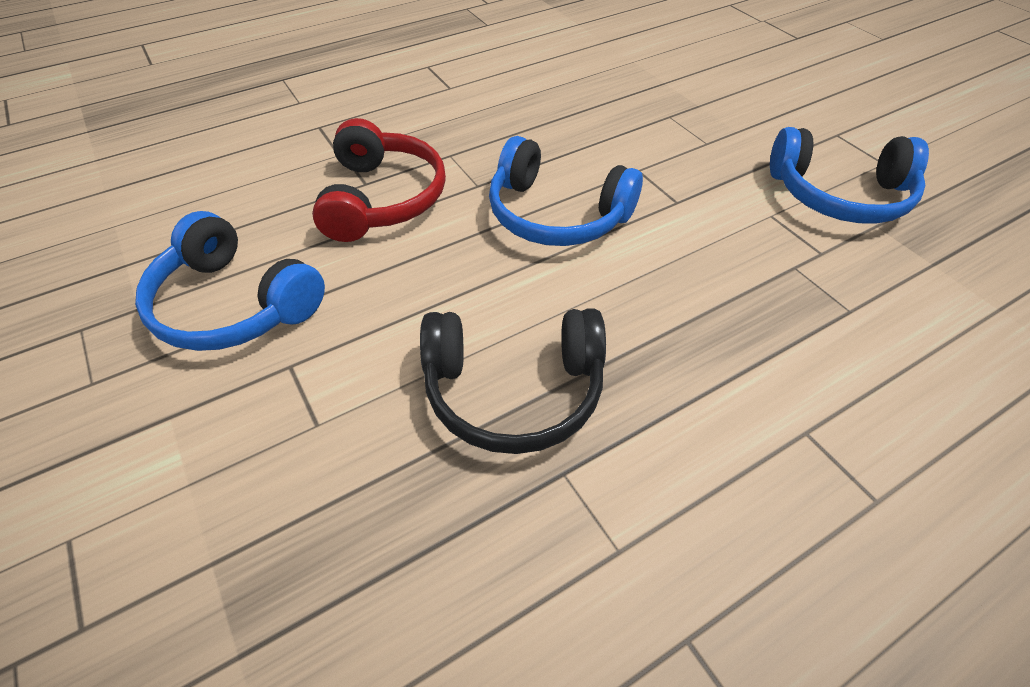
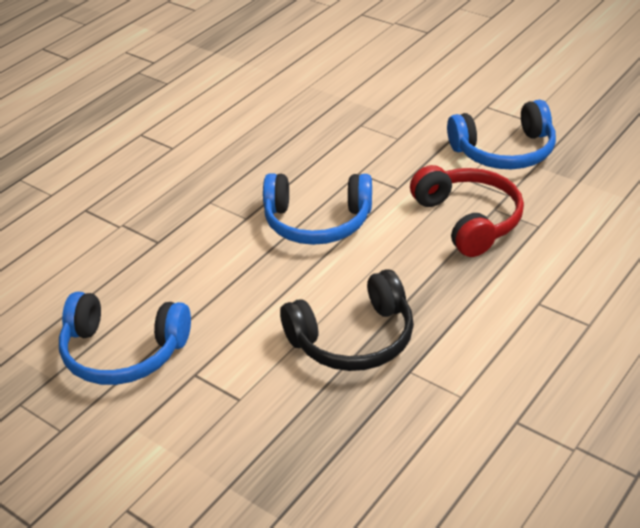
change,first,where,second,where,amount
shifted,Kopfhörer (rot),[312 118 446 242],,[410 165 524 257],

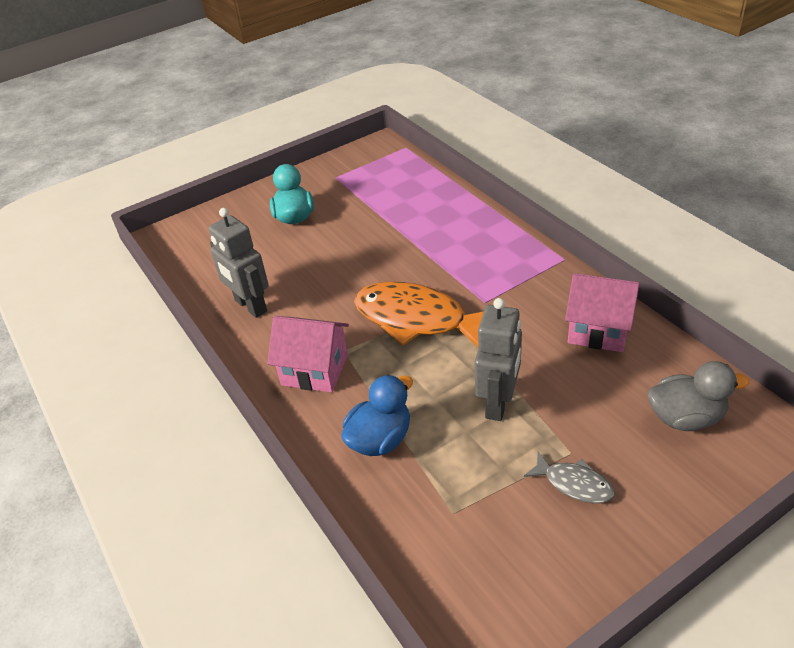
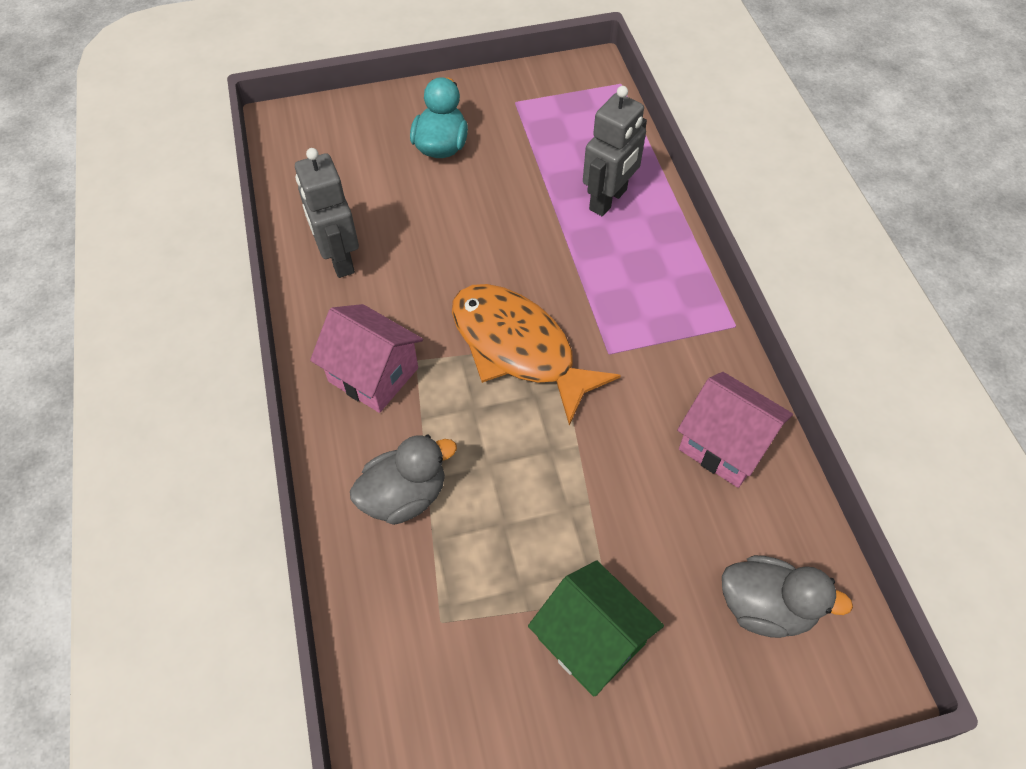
change,first,where,second,where,amount
repainted,Ente (blau),[342 375 413 456],Ente (grau),[350 435 457 525],
shifted,Roboter (grau),[475 298 522 421],,[583 86 647 216],
swapped,Fisch (grau),[524 452 614 503],Haus (grün),[528 561 664 697],

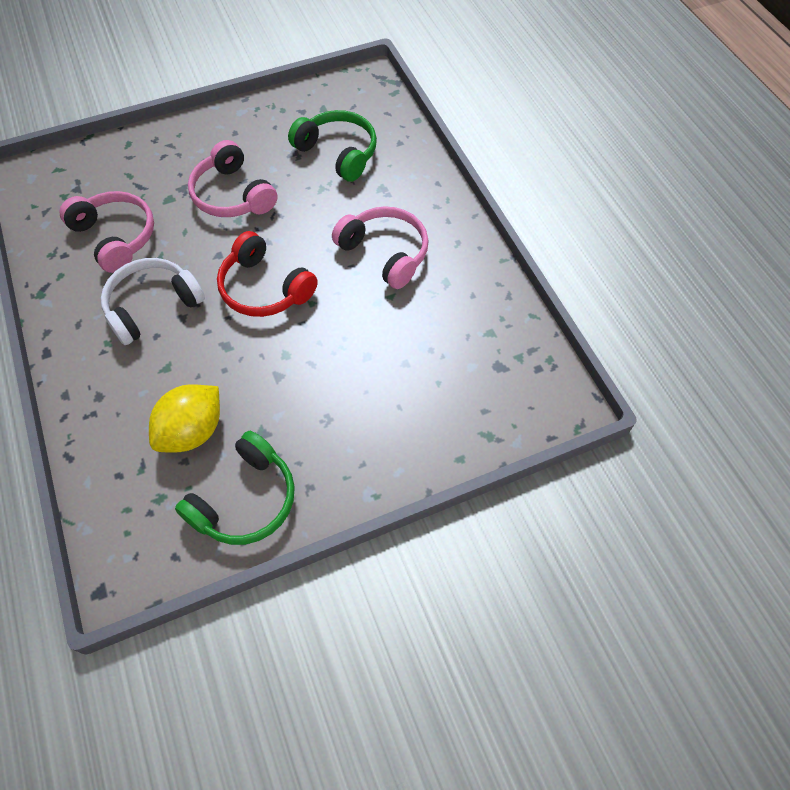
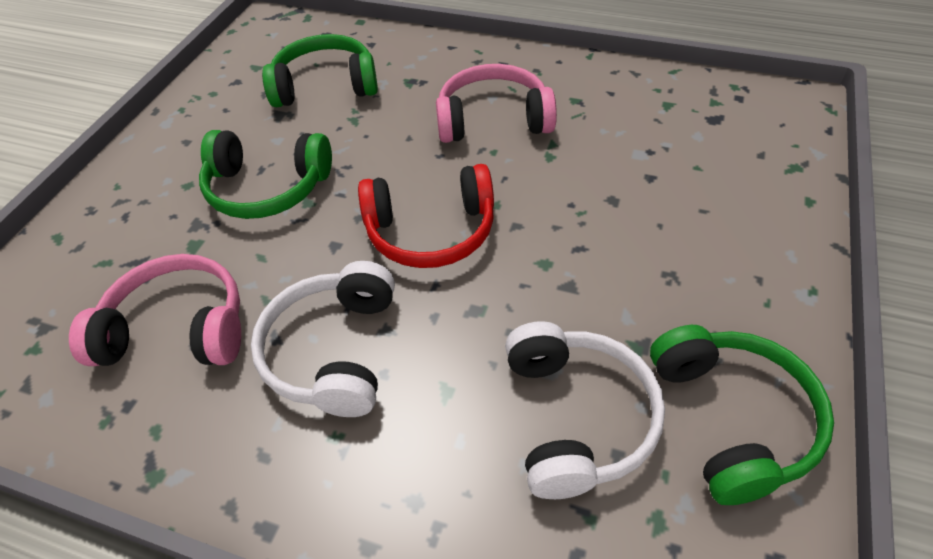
change,first,where,second,where,amount
swapped,Zitrone (gelb),[149 384 220 453],Kopfhörer (weiß),[505 321 665 499],
repainted,Kopfhörer (rosa),[188 140 277 217],Kopfhörer (grün),[199 130 332 219],

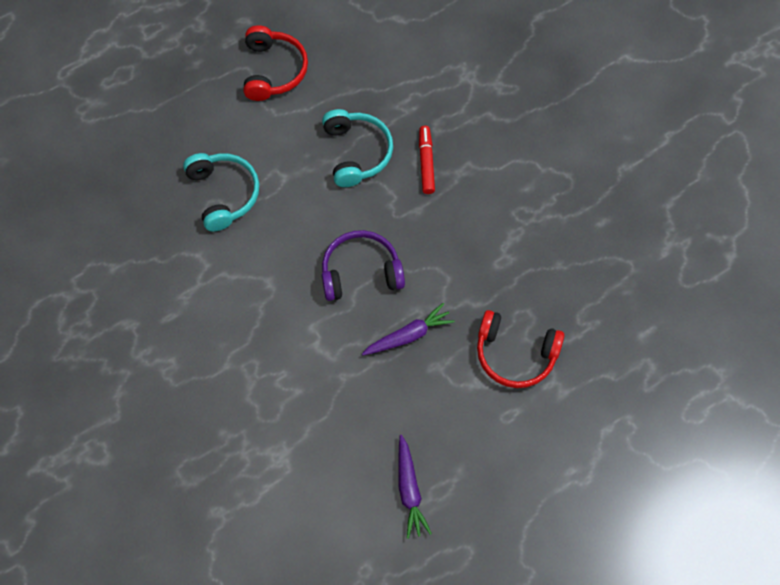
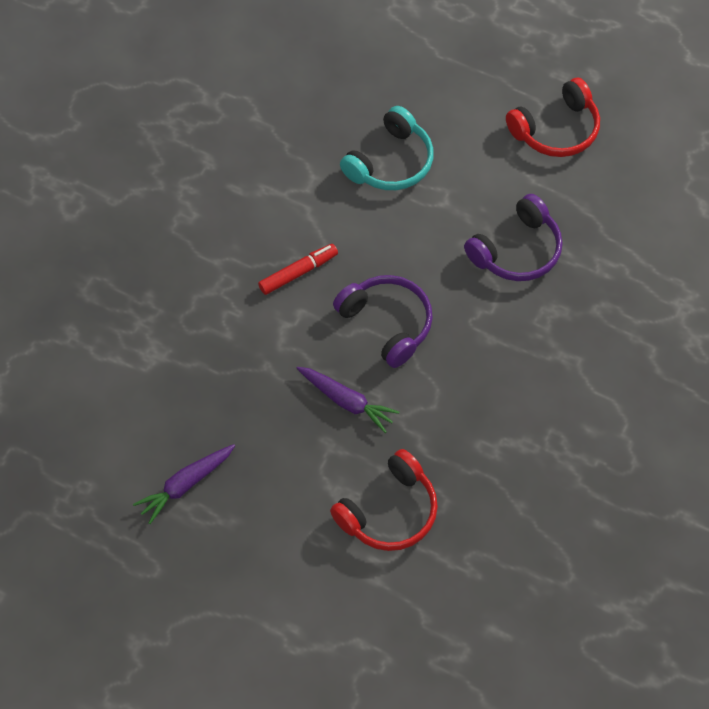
change,first,where,second,where,amount
repainted,Kopfhörer (türkis),[322 109 393 187],Kopfhörer (lila),[464 194 563 281],
shifted,Filzstift (rot),[419 126 435 194],,[258 244 338 295],
rotated,Kopfhörer (rot),[477 310 564 388],,[330 449 438 551],120 degrees counterclockwise

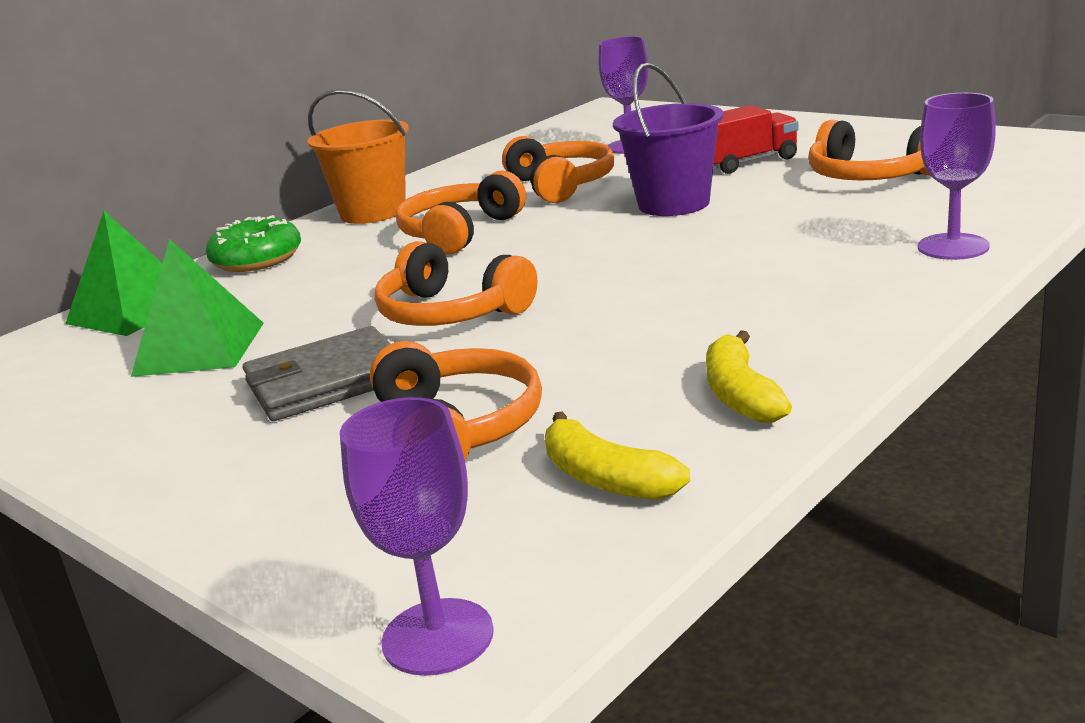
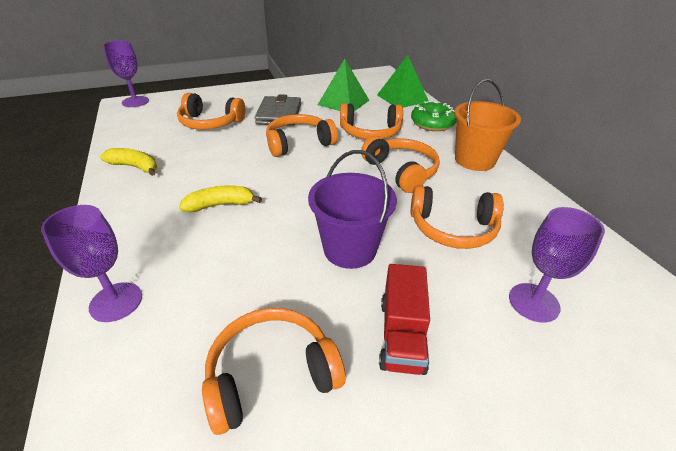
change,first,where,second,where,amount
shifted,Banane (gelb),[545 411 690 500],,[179 185 262 212],
new,,,Kopfhörer (orange),[340 103 403 139],

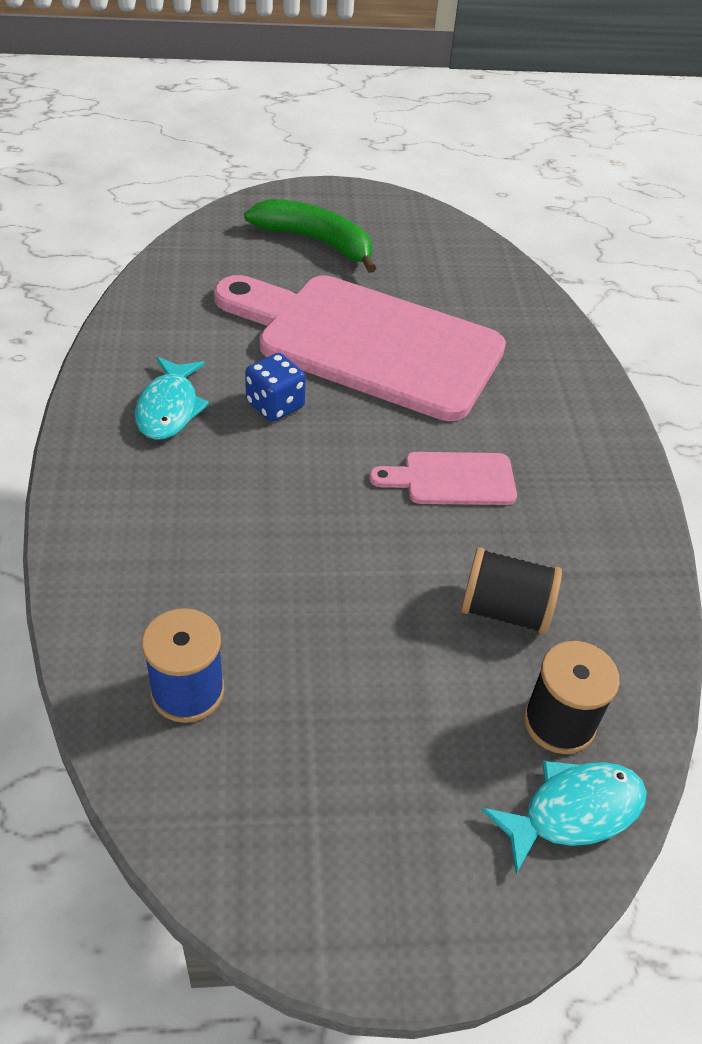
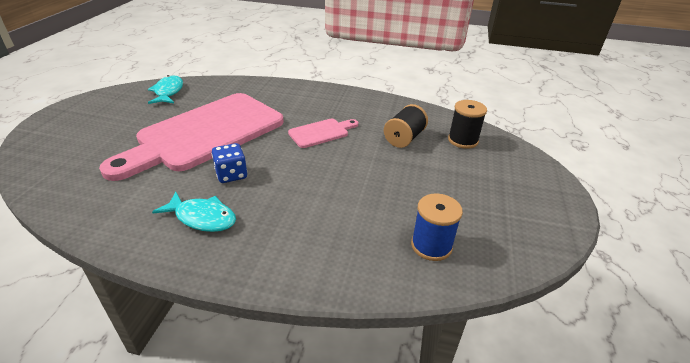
change,first,where,second,where,amount
gone,Banane (grün),[244 199 376 273],,,
rotated,Schneidebrett (rosa),[369 452 517 505],,[288 119 358 148],135 degrees counterclockwise
shifted,Fisch (türkis),[481 761 647 874],,[148 75 183 104],

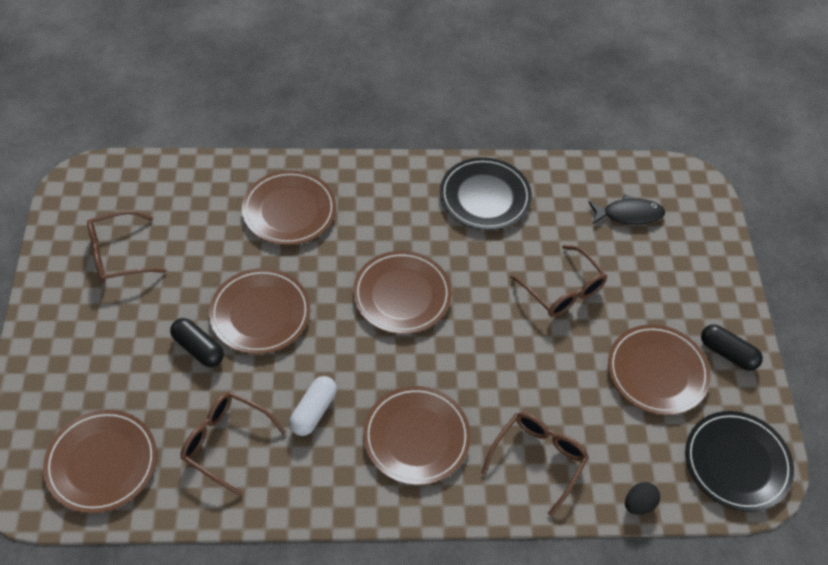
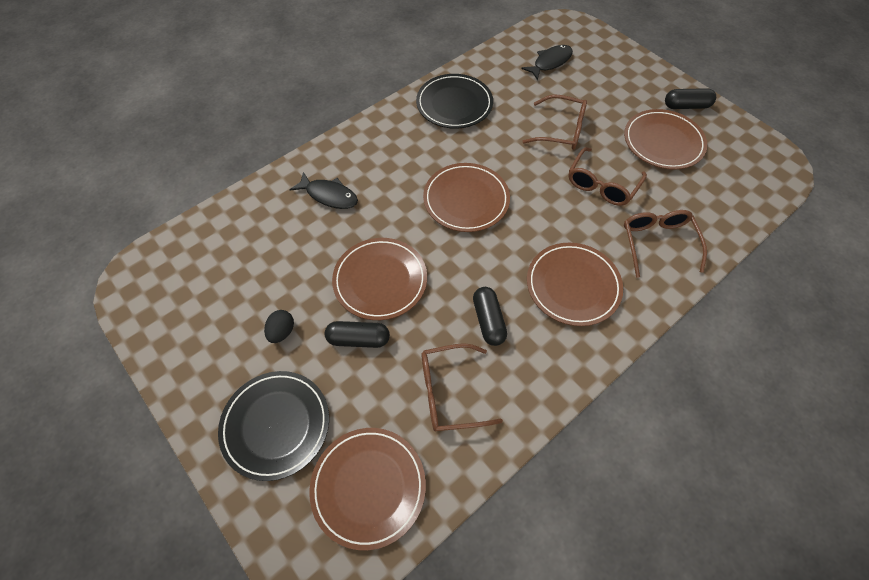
change,first,where,second,where,amount
shifted,Brille (braun),[87 210 167 283],,[568 147 647 206],
swapped,Teller (braun),[242 170 336 245],Fisch (schwarz),[289 172 358 209],
repainted,Kapsel (weiß),[289 376 337 436],Kapsel (schwarz),[473 287 507 346],
shifted,Ei (schwarz),[625 482 660 515],,[264 310 294 343],
shifted,Teller (schwarz),[685 411 794 512],,[218 371 329 481],

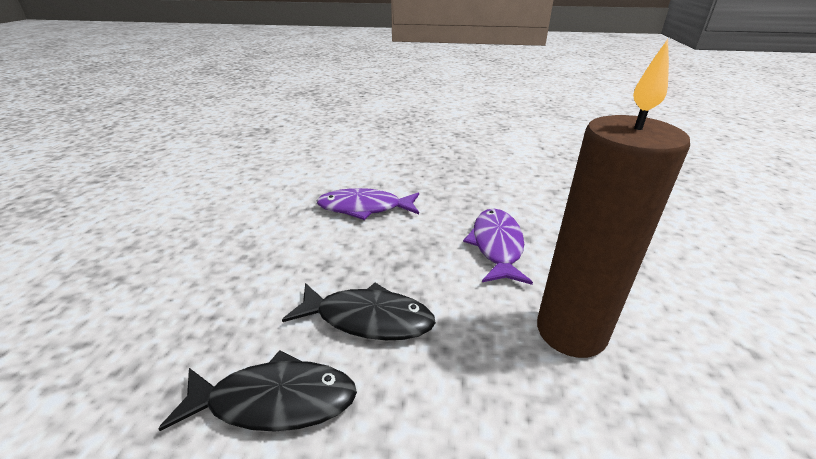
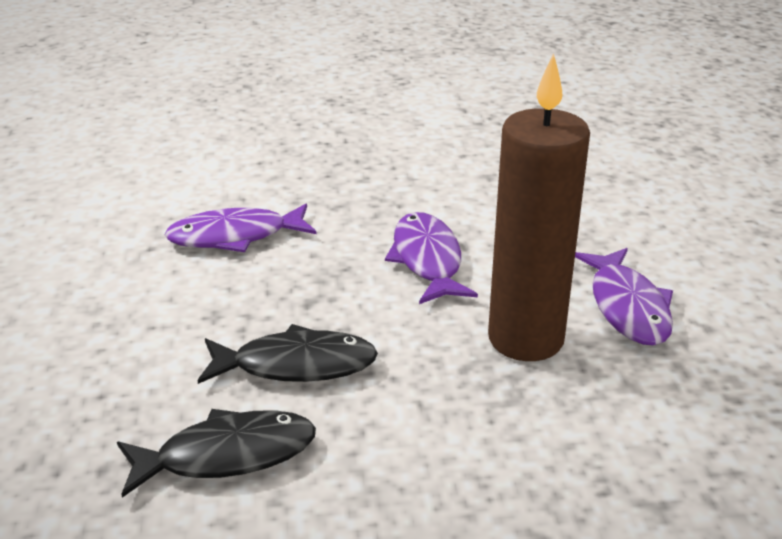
change,first,where,second,where,amount
new,,,Fisch (lila),[575 248 673 346],

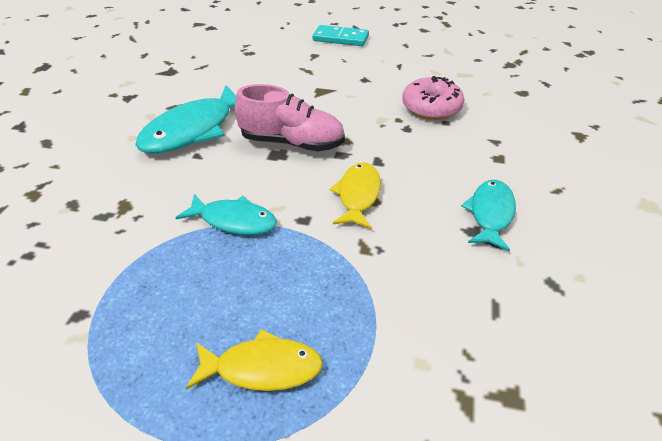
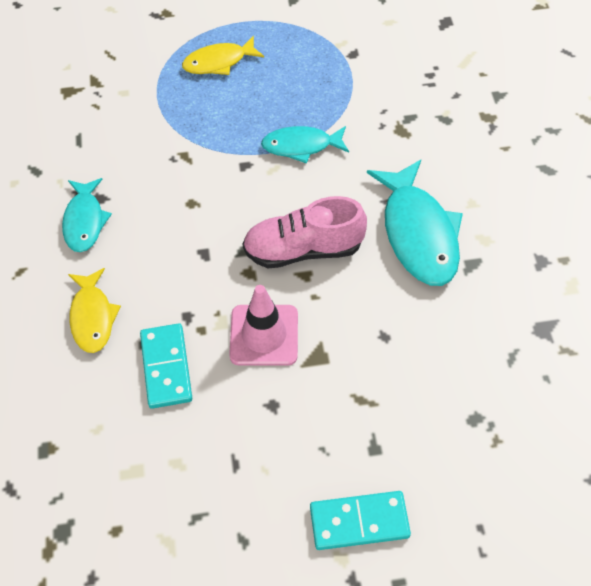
change,first,where,second,where,amount
rotated,Fisch (türkis),[135 85 236 154],,[367 160 463 286],150 degrees clockwise
shifted,Fisch (gelb),[329 162 381 229],,[68 268 121 353],
swapped,Donut (rosa),[402 76 465 120],Dominostein (türkis),[140 323 192 409],
new,,,Leitkegel (rosa),[229 285 298 366],

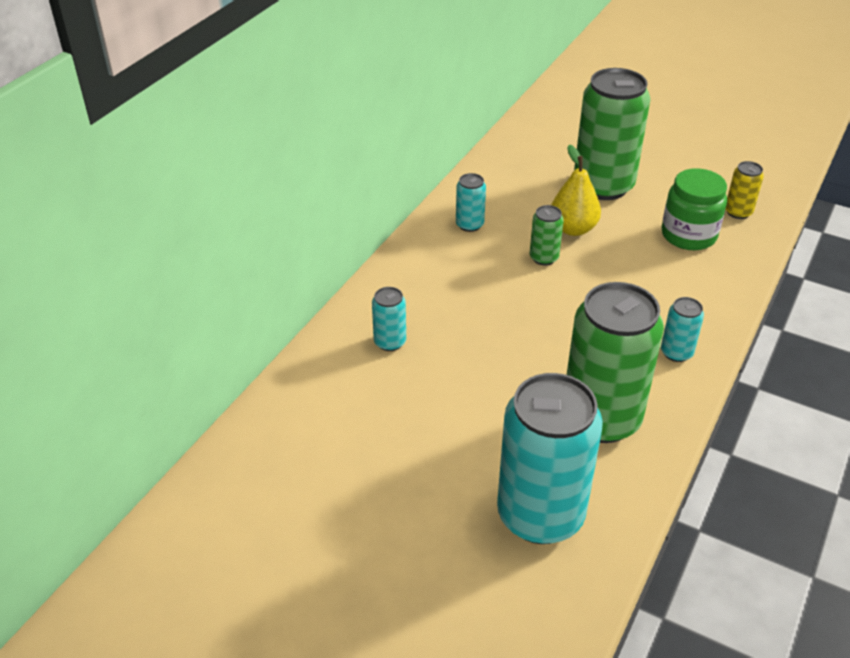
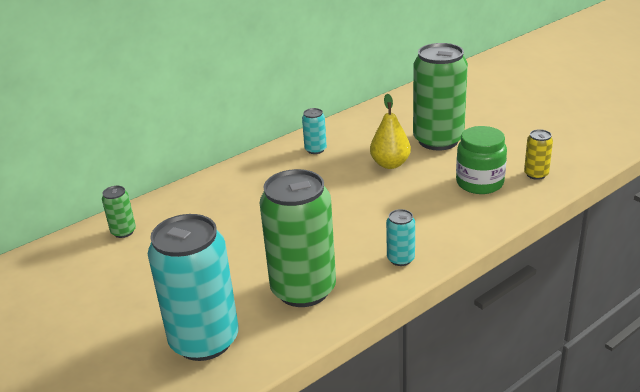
change,first,where,second,where,amount
gone,Dose (türkis),[372 287 406 351],,,
shifted,Dose (grün),[530 205 564 265],,[102 186 136 238],

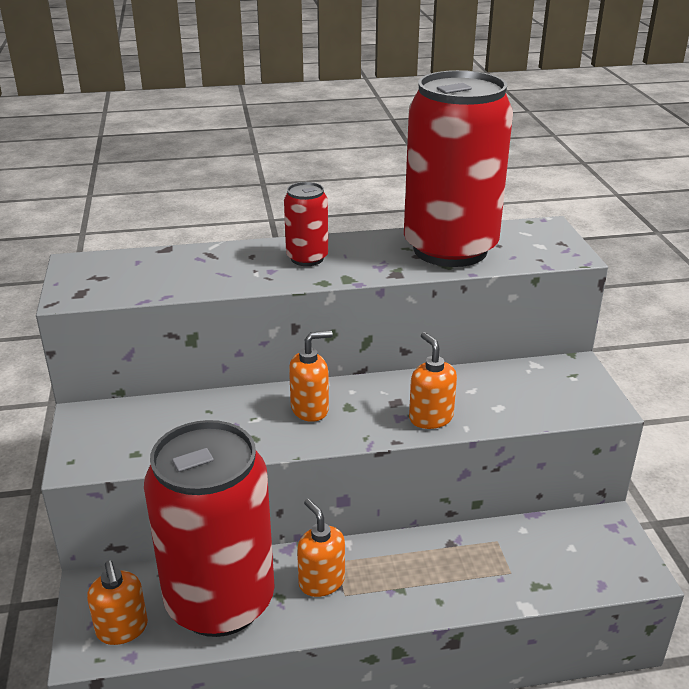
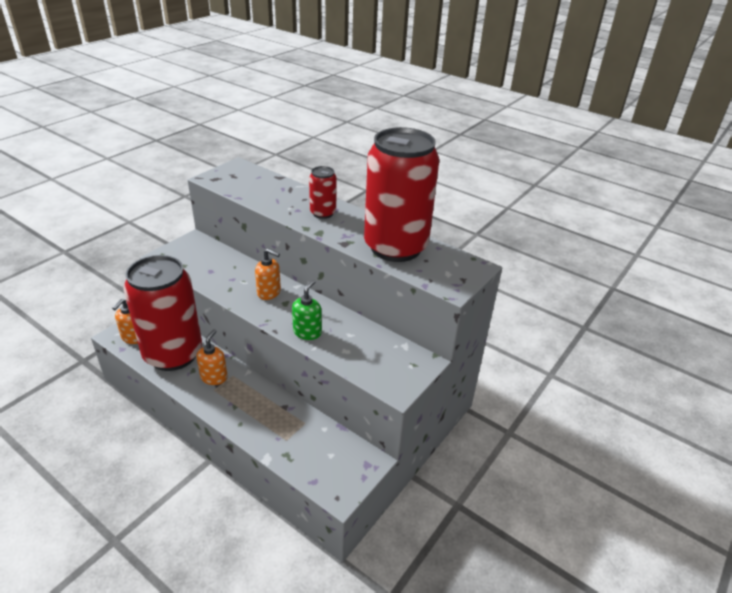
change,first,where,second,where,amount
repainted,Seifenspender (orange),[409 332 457 429],Seifenspender (grün),[292 279 322 340],

